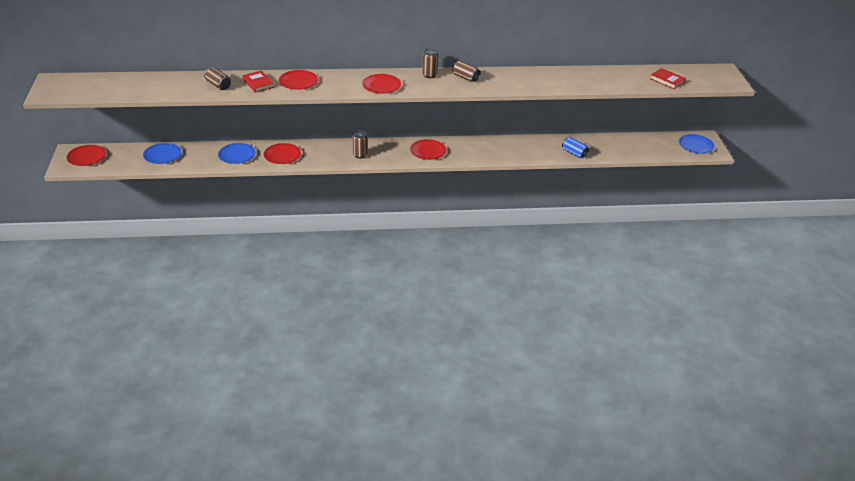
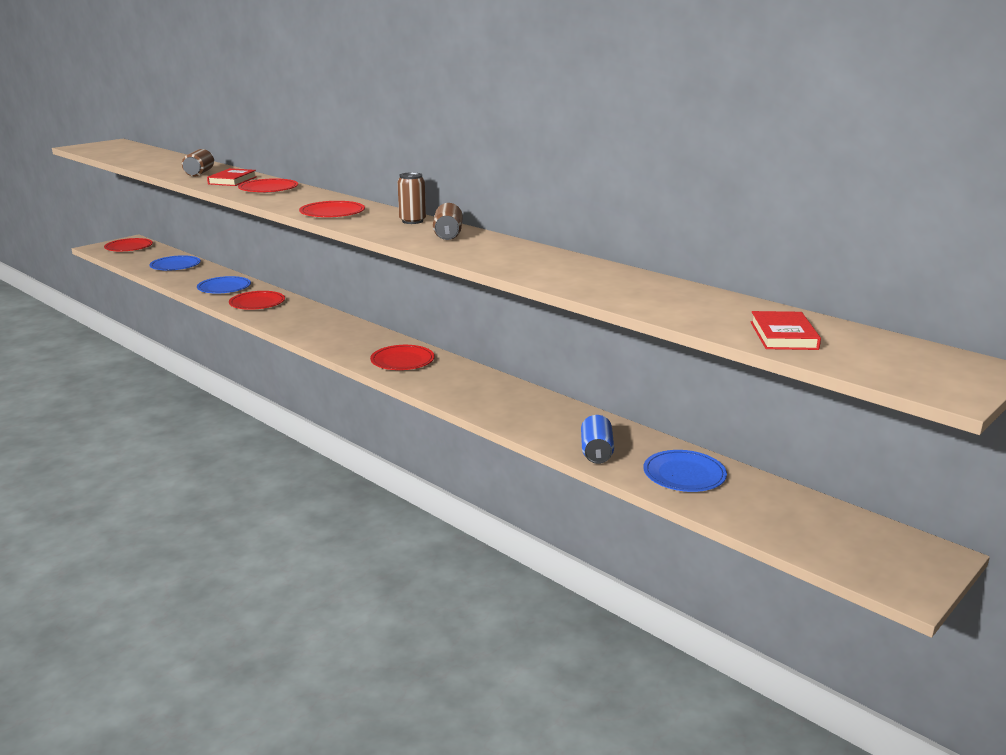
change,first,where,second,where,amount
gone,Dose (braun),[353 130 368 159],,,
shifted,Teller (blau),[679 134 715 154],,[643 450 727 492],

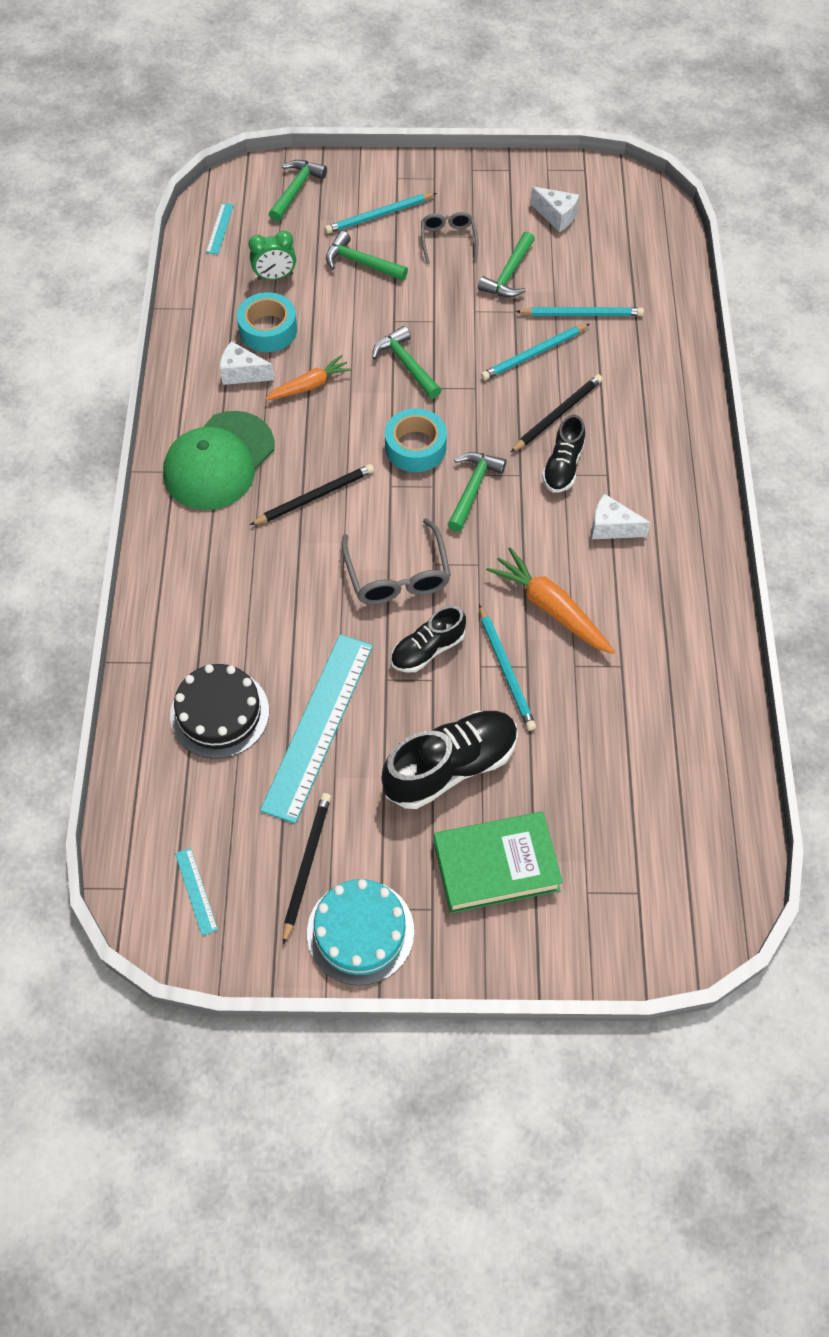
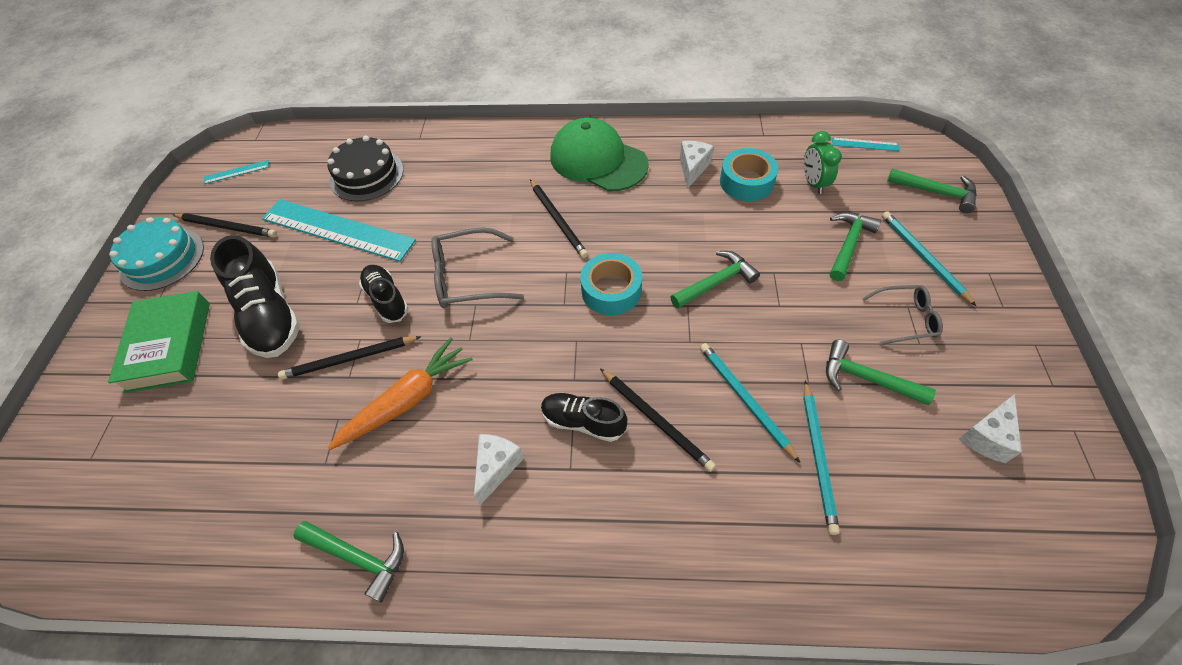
change,first,where,second,where,amount
gone,Karotte (orange),[265 355 352 400],,,
shifted,Hammer (grün),[447 452 506 532],,[293 521 404 603],
repainted,Bleistift (türkis),[479 604 536 731],Bleistift (schwarz),[278 336 422 380],

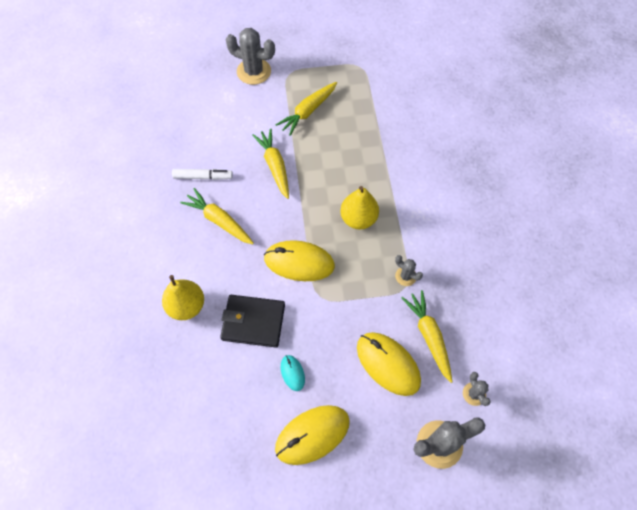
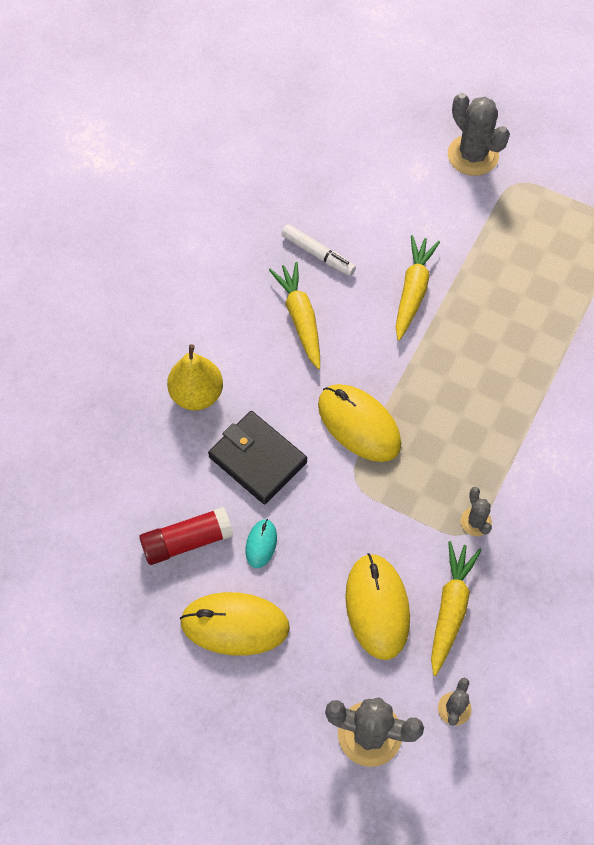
change,first,where,second,where,amount
gone,Karotte (gelb),[276 82 337 136],,,
gone,Birne (gelb),[340 186 379 229],,,
new,,,Klebestift (rot),[139 507 233 565],

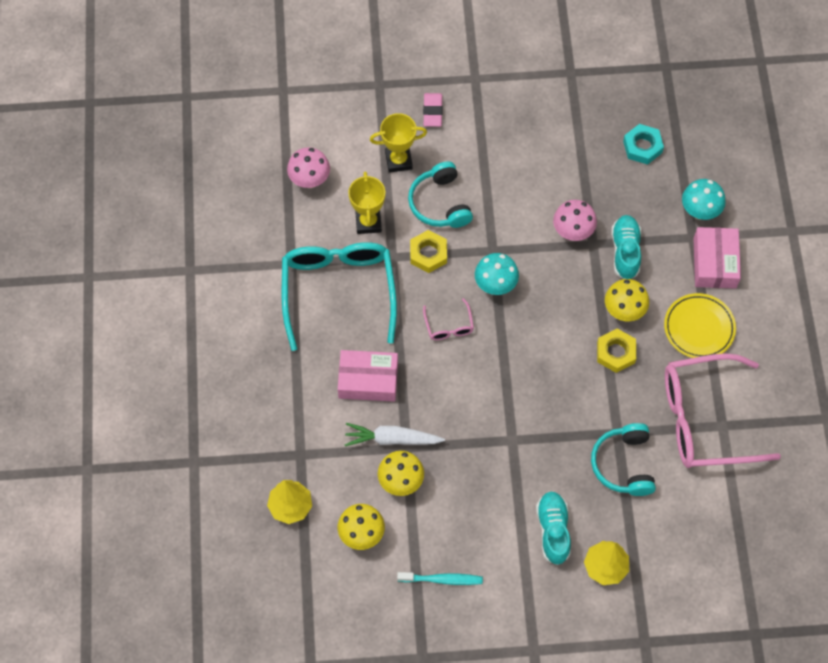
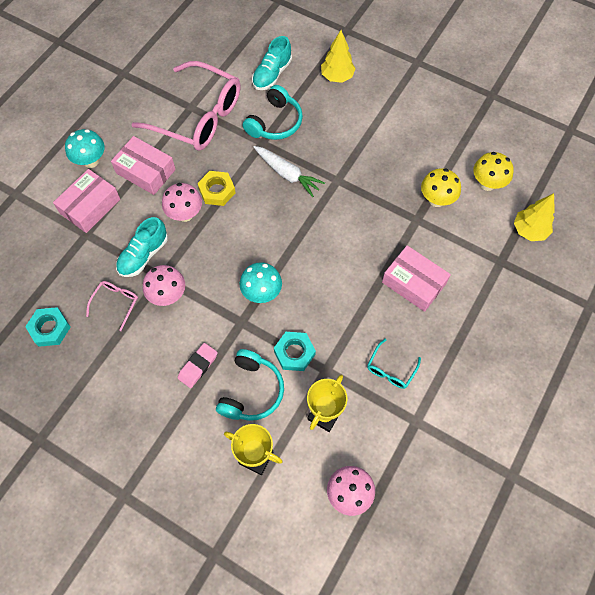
change,first,where,second,where,amount
scaled,Brille (türkis),[282 242 397 351],,[367 339 421 389],x0.42
shifted,Karotte (weiß),[345 423 445 446],,[254 146 325 197],
gone,Zahnbürste (türkis),[397 572 483 585],,,
repainted,Sechskantmutter (gelb),[410 230 447 273],Sechskantmutter (türkis),[274 332 316 371],
shifted,Radiergummi (rosa),[423 93 443 127],,[178 343 218 388],
shifted,Brille (rosa),[423 298 474 340],,[86 281 138 331],
shifted,Schuh (türkis),[536 491 571 565],,[252 36 292 90],
repainted,Pilz (gelb),[605 279 649 322],Pilz (rosa),[162 183 202 222],
swapped,Teller (gelb),[664 293 736 358],Schachtel (rosa),[111 136 176 195],
shifted,Pilz (türkis),[682 179 726 220],,[65 129 105 168],

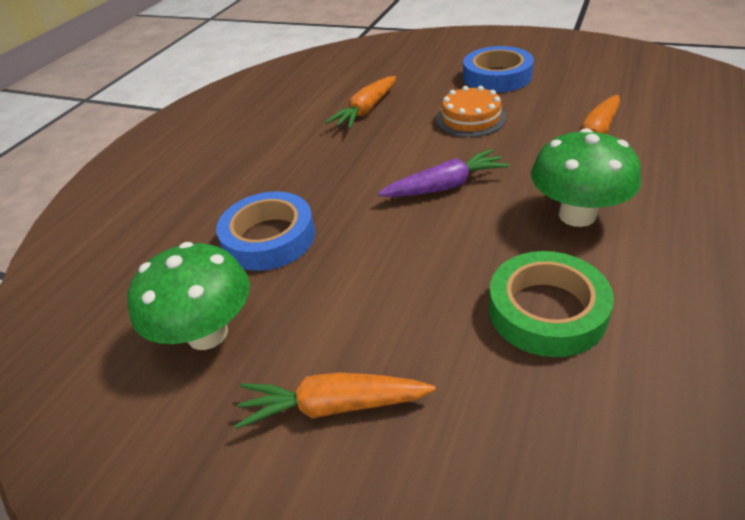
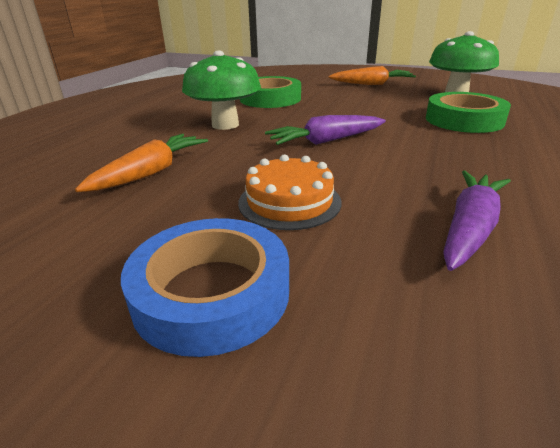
change,first,where,second,where,amount
repainted,Klebeband (blau),[216 192 315 271],Klebeband (grün),[426 92 511 133],
repainted,Karotte (orange),[325 76 396 129],Karotte (lila),[443 170 511 271],

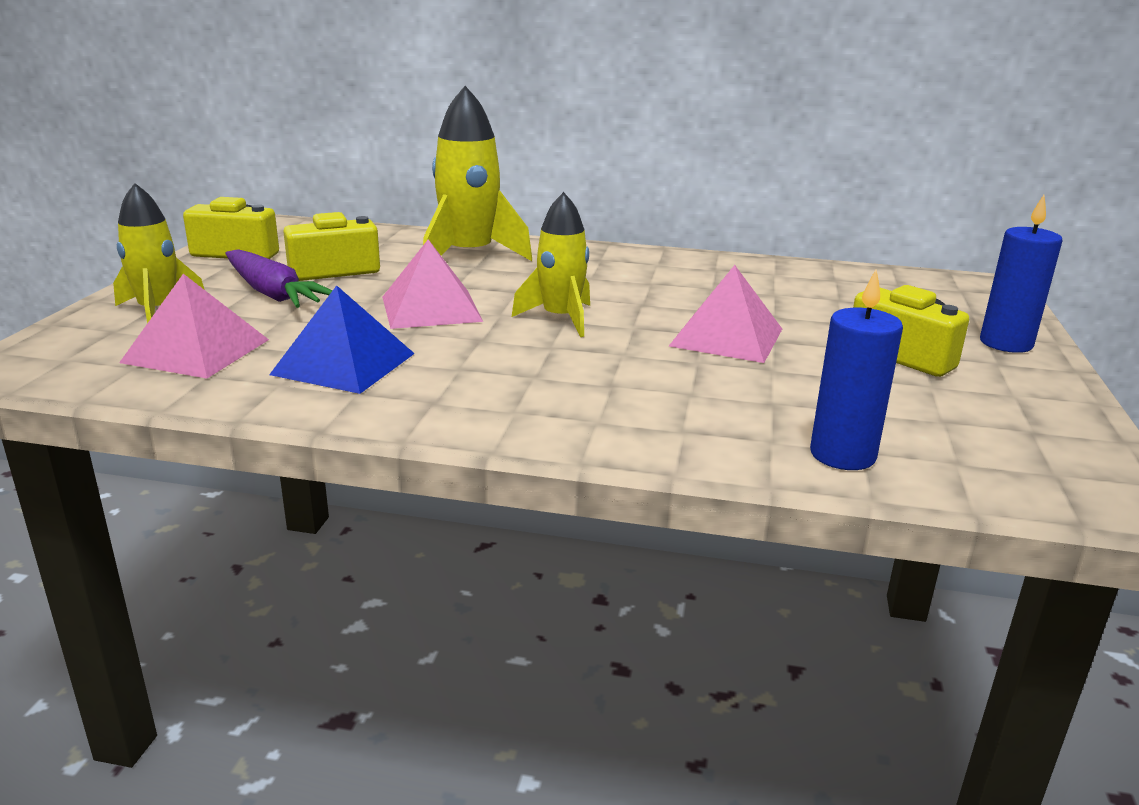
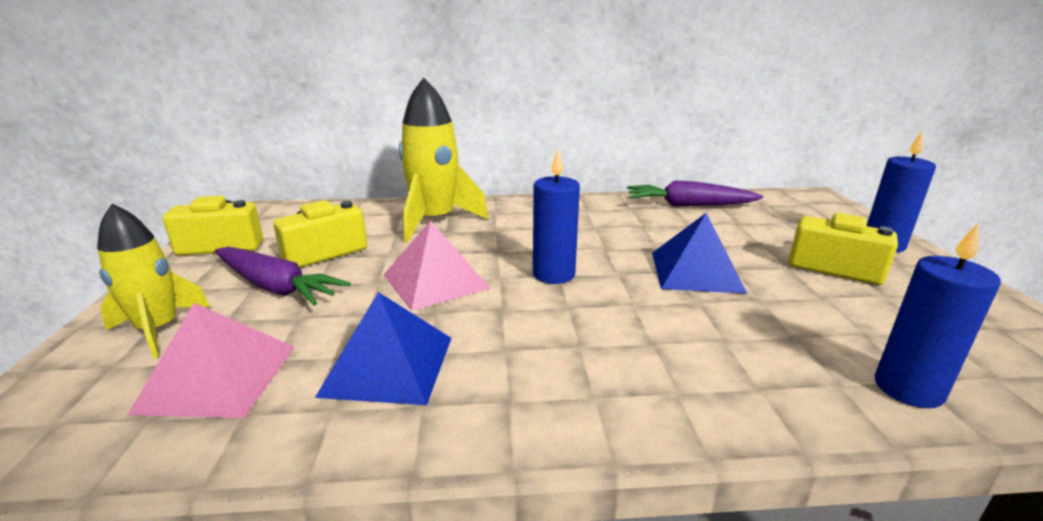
change,first,where,second,where,amount
swapped,Rakete (gelb),[512 192 590 337],Kerze (blau),[533 149 580 284],
repainted,Pyramide (rosa),[669 265 782 363],Pyramide (blau),[652 213 748 294],
new,,,Karotte (lila),[627 180 763 206],

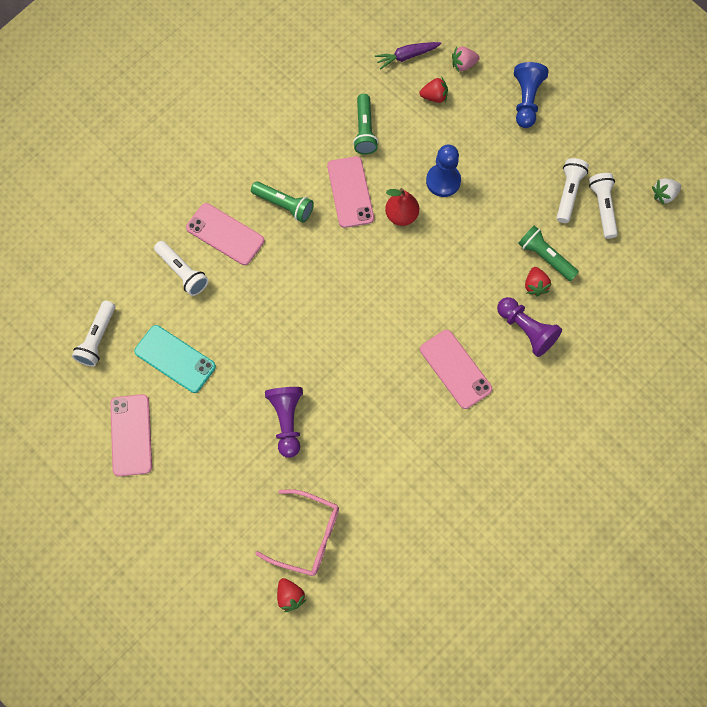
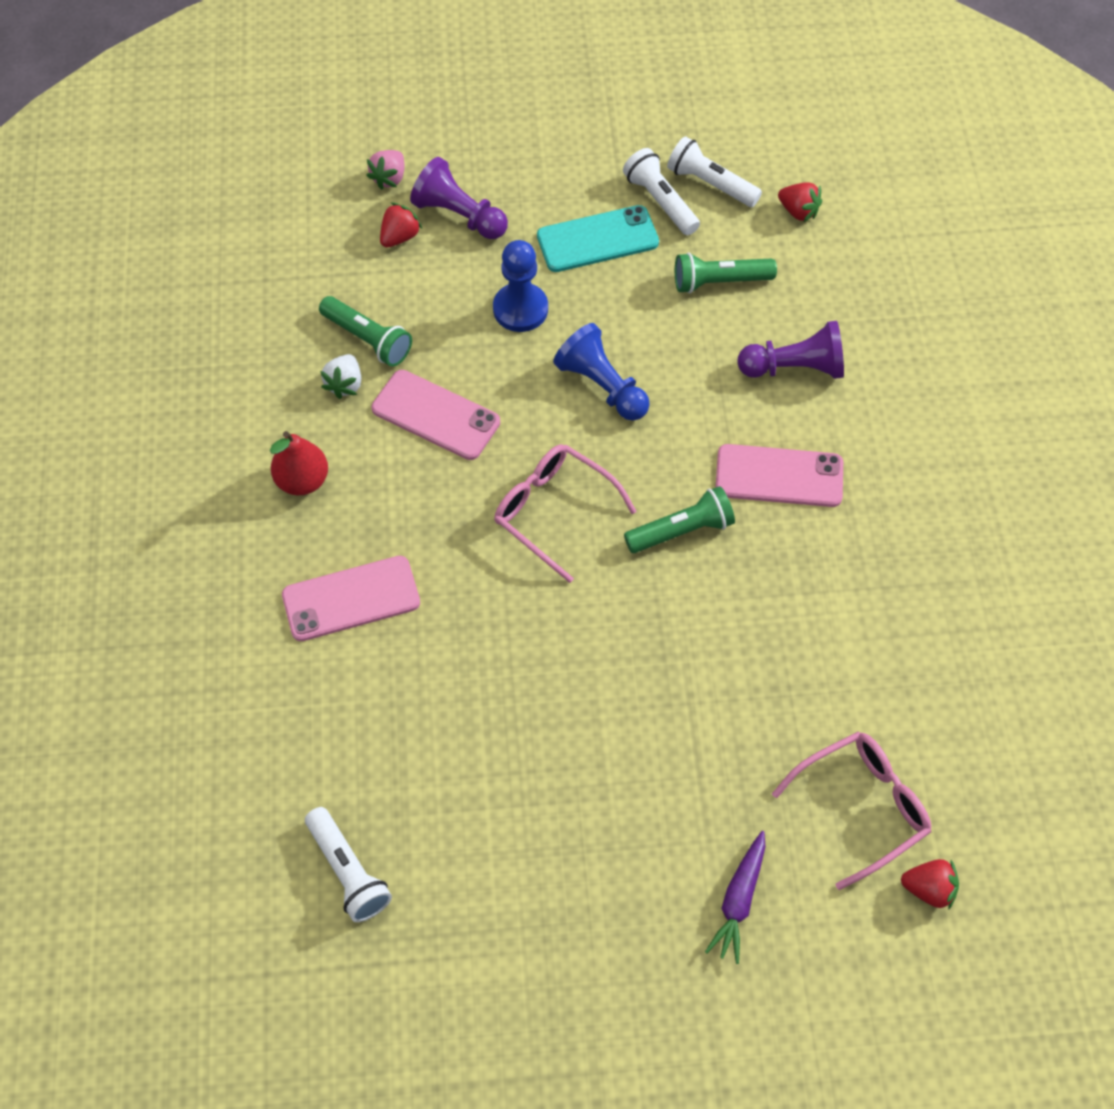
change,first,where,second,where,amount
gone,Handy (rosa),[110 394 152 476],,,
shifted,Handy (türkis),[134 325 216 393],,[537 205 659 272],
gone,Taschenlampe (weiß),[154 241 209 296],,,
shifted,Taschenlampe (grün),[251 181 314 223],,[624 486 735 553],
shifted,Bauer (lila),[265 387 303 458],,[410 157 508 239],
shifted,Karotte (lila),[374 42 442 70],,[705 831 765 964],
shifted,Birne (rot),[385 188 419 226],,[270 431 328 495],
shifted,Bauer (blau),[514 62 548 128],,[553 323 650 421],
shifted,Erdbeere (rot),[525 267 552 297],,[778 182 822 223],
shifted,Erdbeere (weiß),[652 178 681 205],,[320 354 361 399],
new,,,Brille (rosa),[494 444 637 583],

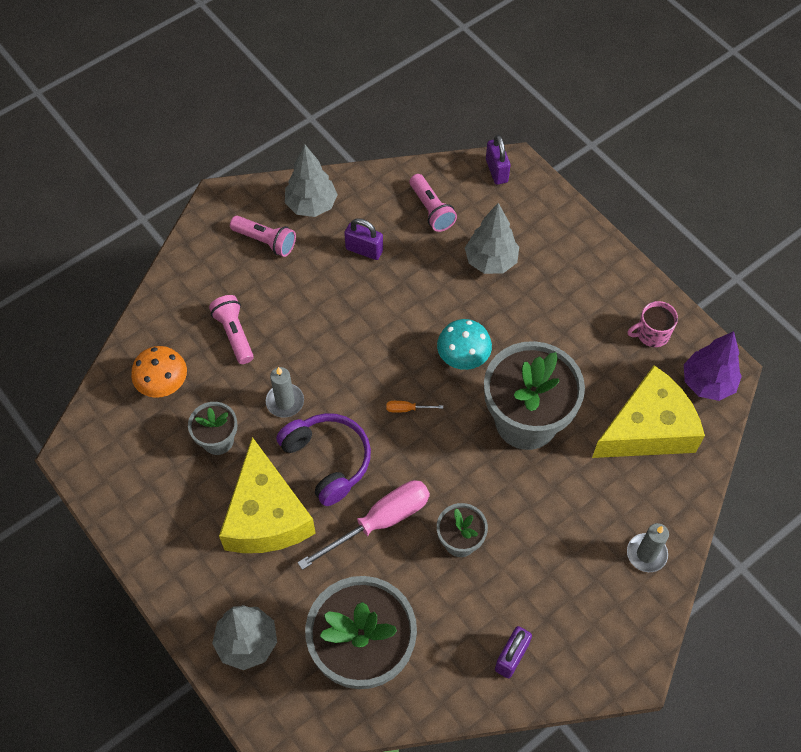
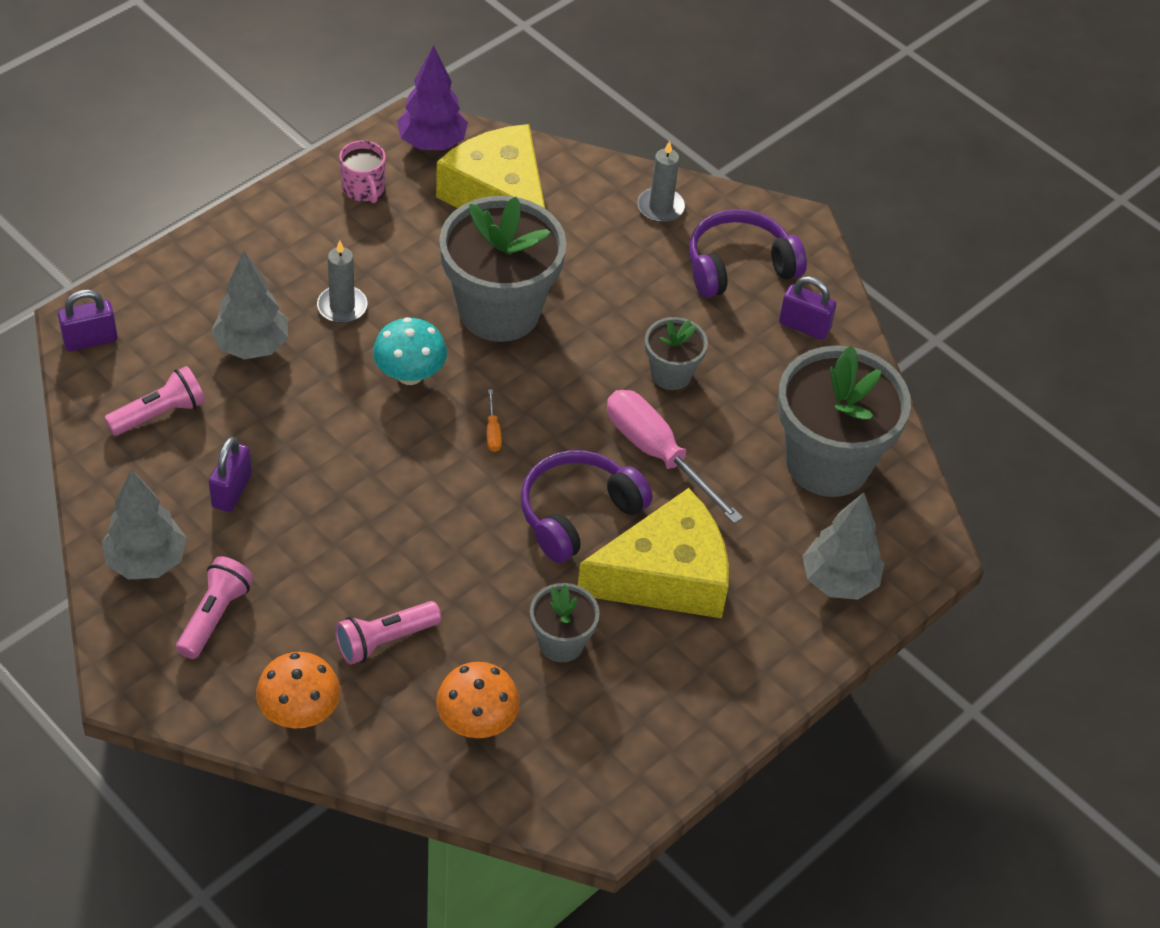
change,first,where,second,where,amount
shifted,Kerze (grau),[266 367 304 418],,[317 241 367 323],
new,,,Pilz (orange),[256 652 340 729],
new,,,Kopfhörer (lila),[689 209 807 298],

